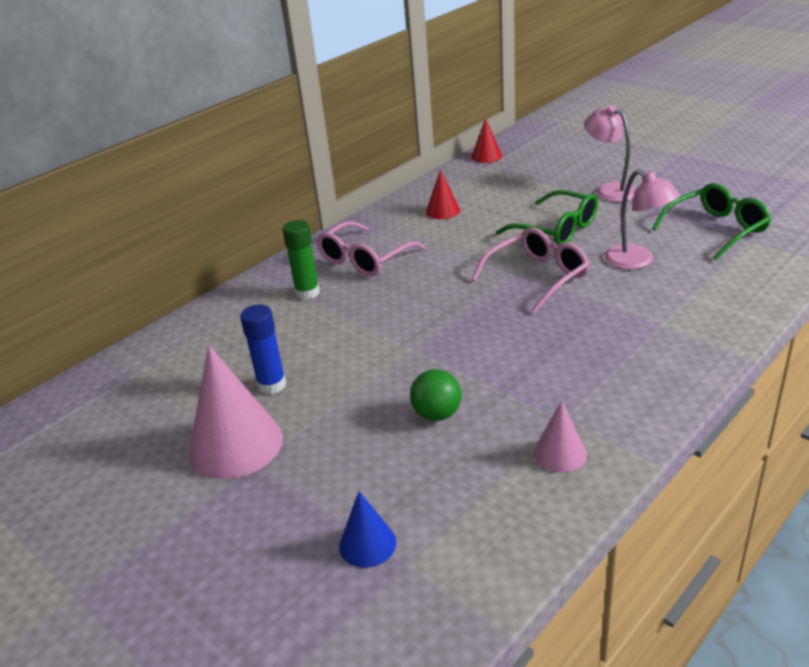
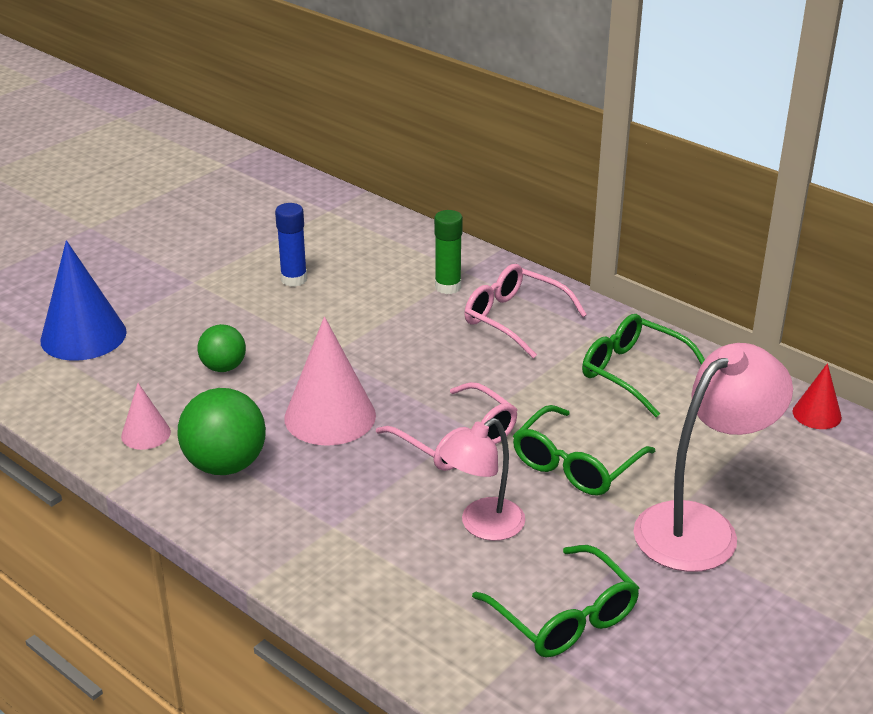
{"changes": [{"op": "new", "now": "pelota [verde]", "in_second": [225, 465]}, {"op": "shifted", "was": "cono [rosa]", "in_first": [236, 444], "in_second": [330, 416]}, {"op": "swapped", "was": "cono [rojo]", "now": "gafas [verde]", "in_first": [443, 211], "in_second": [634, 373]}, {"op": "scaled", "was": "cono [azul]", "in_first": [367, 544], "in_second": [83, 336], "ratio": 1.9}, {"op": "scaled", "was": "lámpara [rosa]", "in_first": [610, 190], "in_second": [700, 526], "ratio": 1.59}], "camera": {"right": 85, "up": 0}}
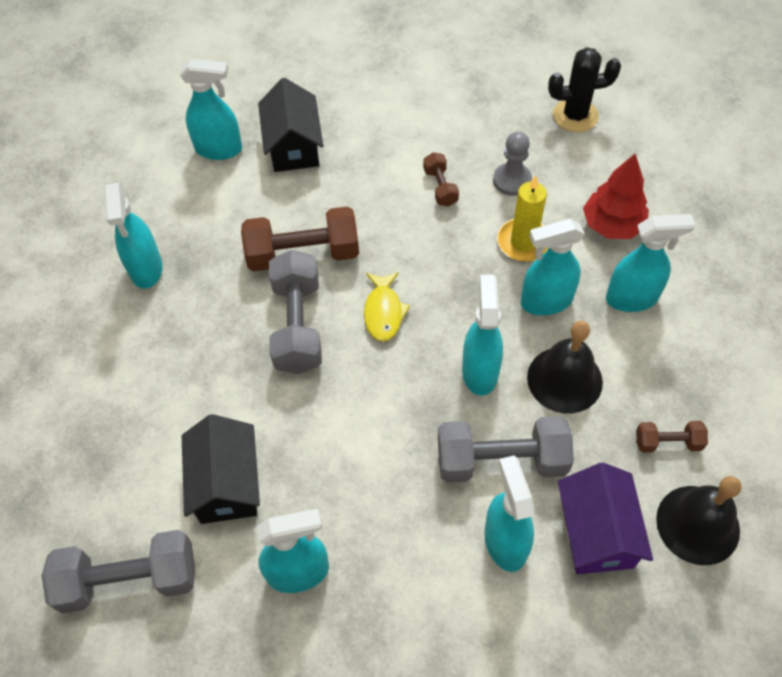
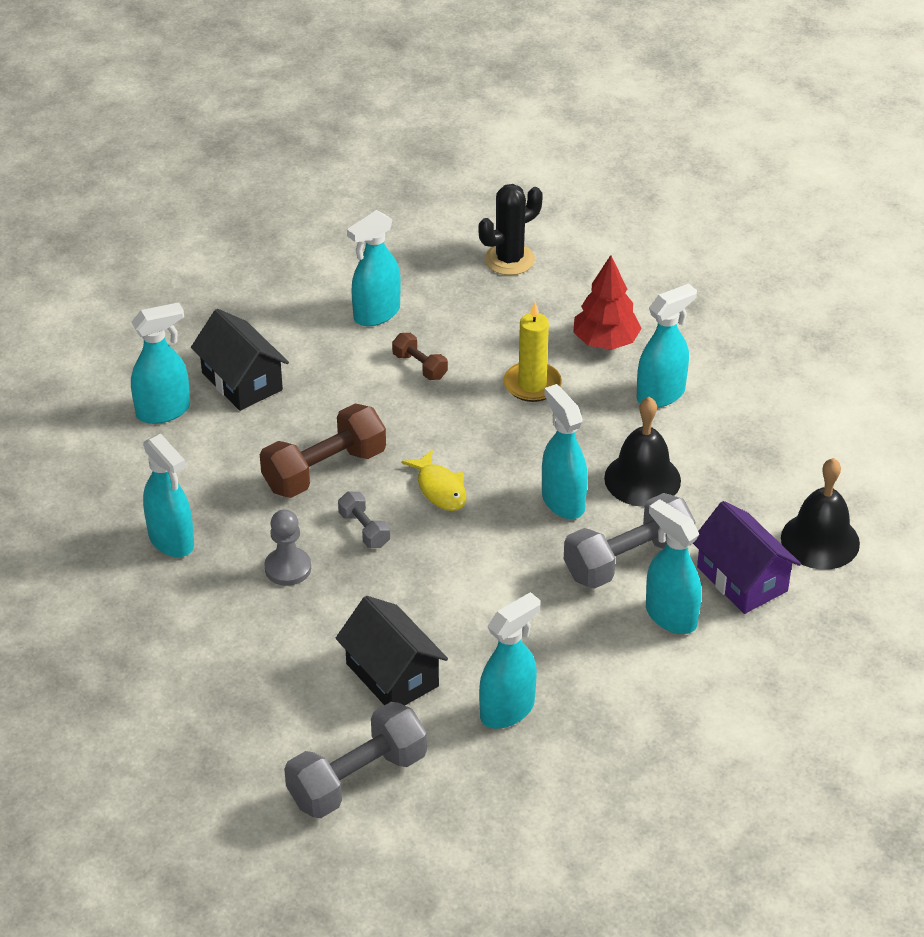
{"changes": [{"op": "gone", "was": "mancuerna [marrón]", "in_first": [667, 442]}, {"op": "shifted", "was": "peón [gris]", "in_first": [512, 180], "in_second": [288, 568]}, {"op": "shifted", "was": "pulverizador [turquesa]", "in_first": [545, 301], "in_second": [376, 314]}, {"op": "scaled", "was": "mancuerna [gris]", "in_first": [297, 325], "in_second": [364, 530], "ratio": 0.51}], "camera": {"right": -30, "up": -15}}
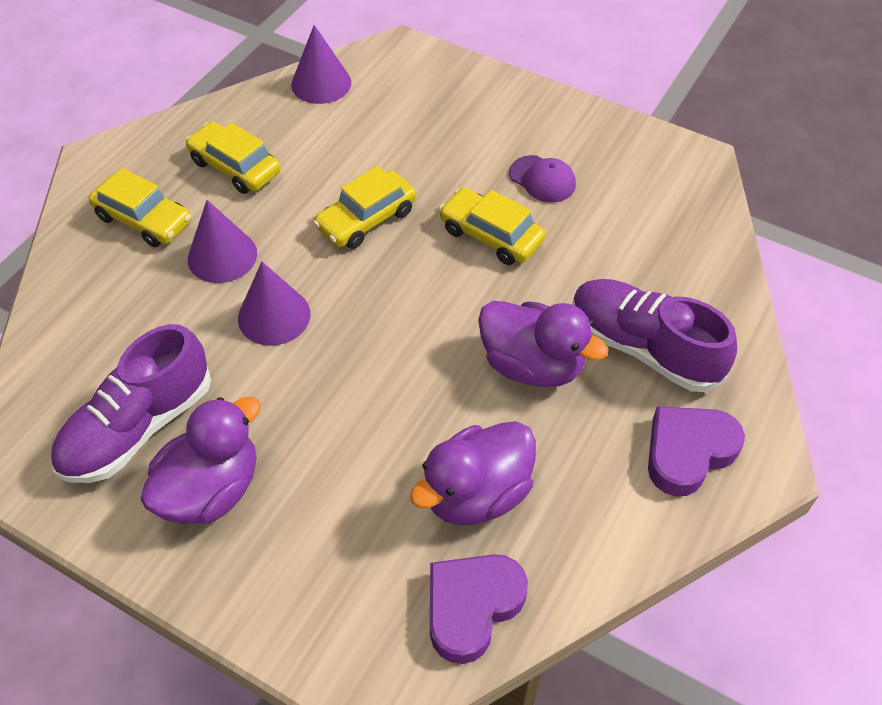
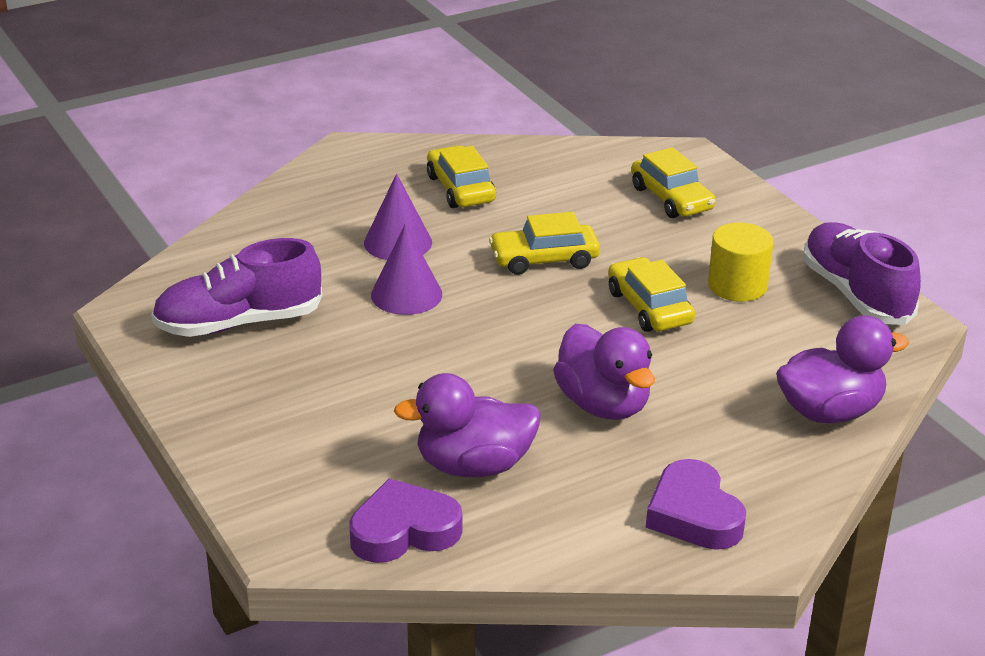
{"changes": [{"op": "gone", "was": "cono [morado]", "in_first": [321, 83]}, {"op": "shifted", "was": "coche [amarillo]", "in_first": [144, 219], "in_second": [671, 198]}, {"op": "shifted", "was": "pato [morado]", "in_first": [211, 489], "in_second": [829, 412]}, {"op": "shifted", "was": "zapato [morado]", "in_first": [643, 348], "in_second": [855, 294]}, {"op": "swapped", "was": "gorra [morado]", "now": "cilindro [amarillo]", "in_first": [542, 179], "in_second": [737, 286]}, {"op": "rotated", "was": "corazón [morado]", "in_first": [688, 452], "in_second": [694, 514], "clockwise": -105}], "camera": {"right": 30, "up": -20}}
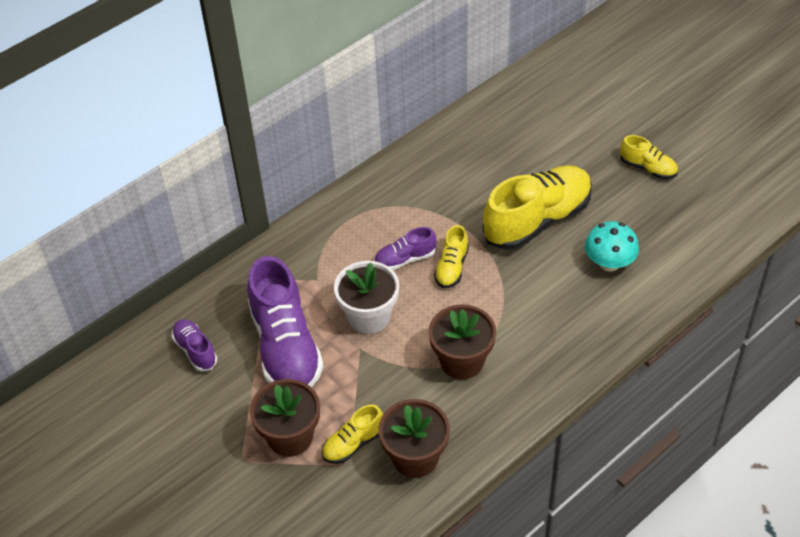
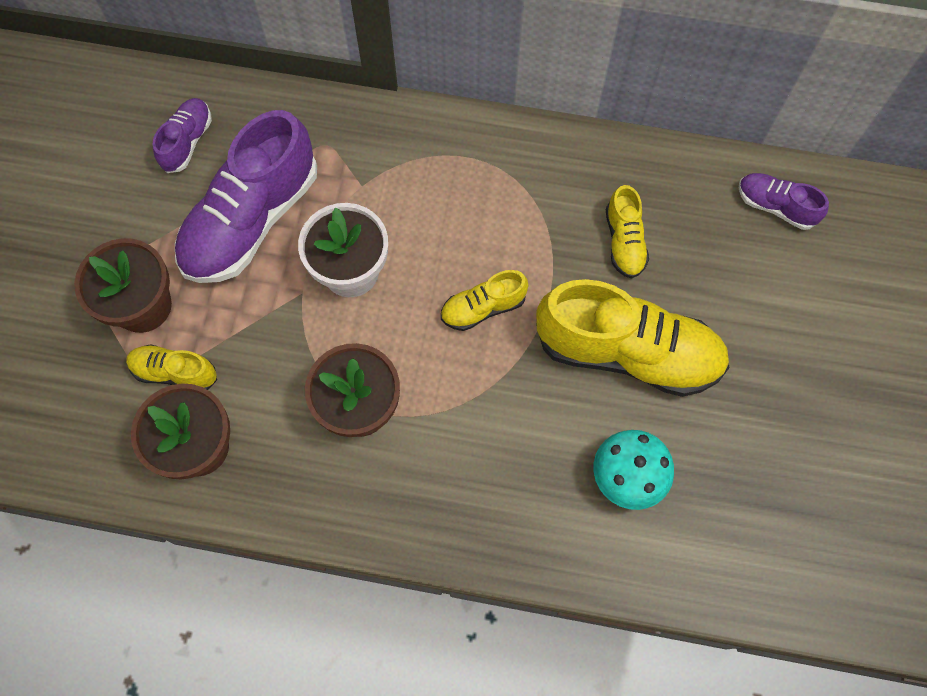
{"changes": [{"op": "shifted", "was": "zapato [morado]", "in_first": [405, 259], "in_second": [775, 206]}, {"op": "shifted", "was": "zapato [amarillo]", "in_first": [648, 168], "in_second": [624, 241]}], "camera": {"right": 50, "up": 20}}
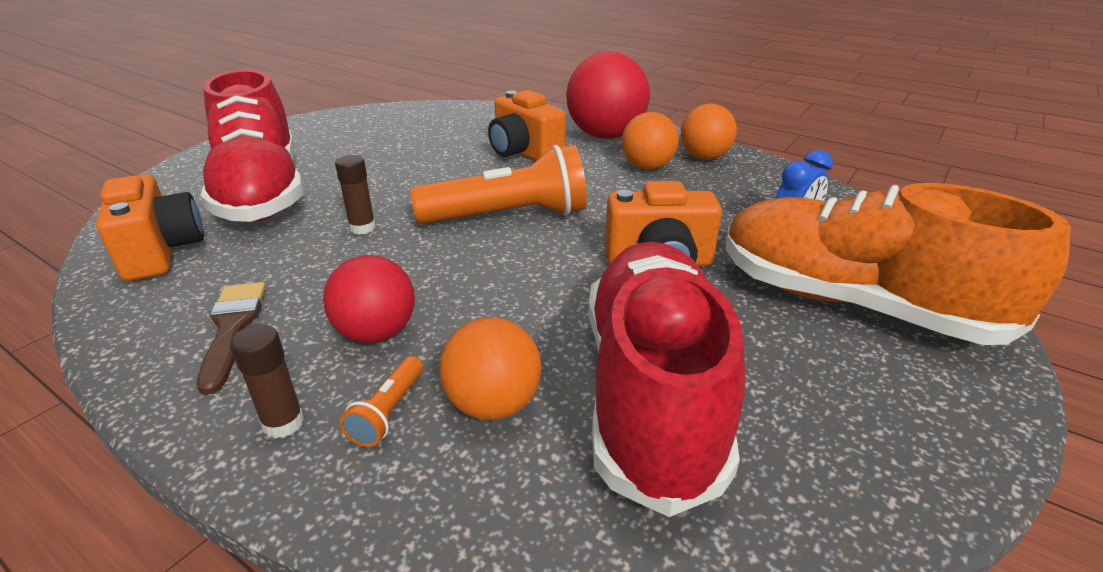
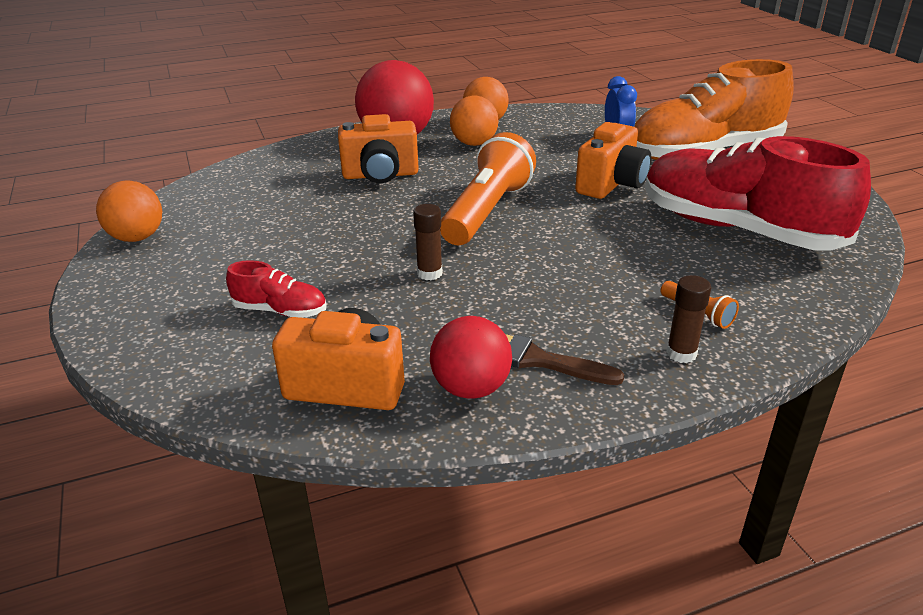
{"changes": [{"op": "shifted", "was": "pelota [rojo]", "in_first": [377, 333], "in_second": [471, 388]}, {"op": "shifted", "was": "pelota [naranja]", "in_first": [493, 404], "in_second": [137, 238]}, {"op": "scaled", "was": "zapato [rojo]", "in_first": [262, 193], "in_second": [280, 311], "ratio": 0.42}], "camera": {"right": -55, "up": 0}}
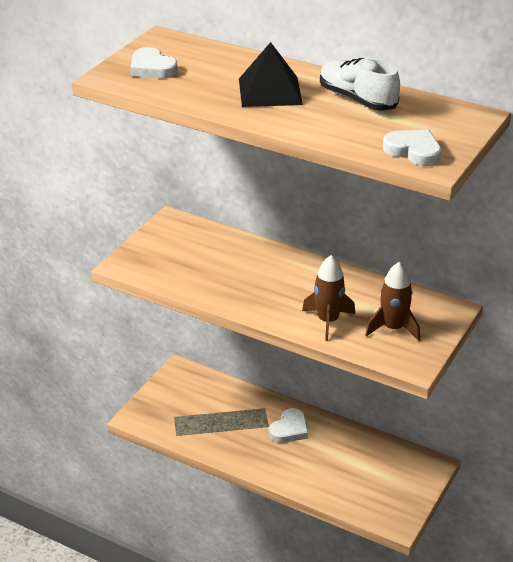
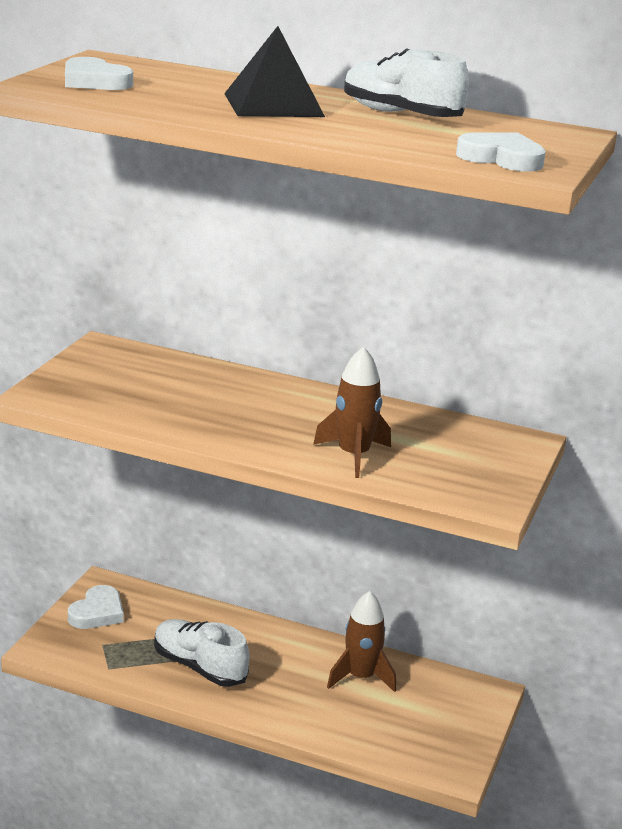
{"changes": [{"op": "new", "now": "zapato [blanco]", "in_second": [199, 667]}, {"op": "shifted", "was": "corazón [blanco]", "in_first": [289, 429], "in_second": [97, 612]}, {"op": "shifted", "was": "cohete [marrón]", "in_first": [393, 328], "in_second": [361, 677]}], "camera": {"right": -10, "up": -10}}
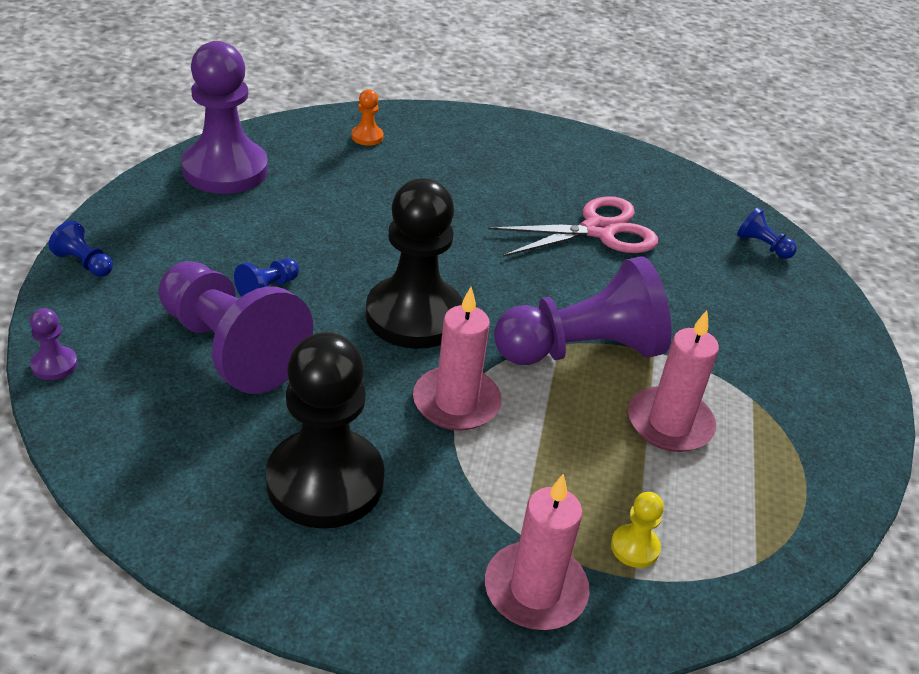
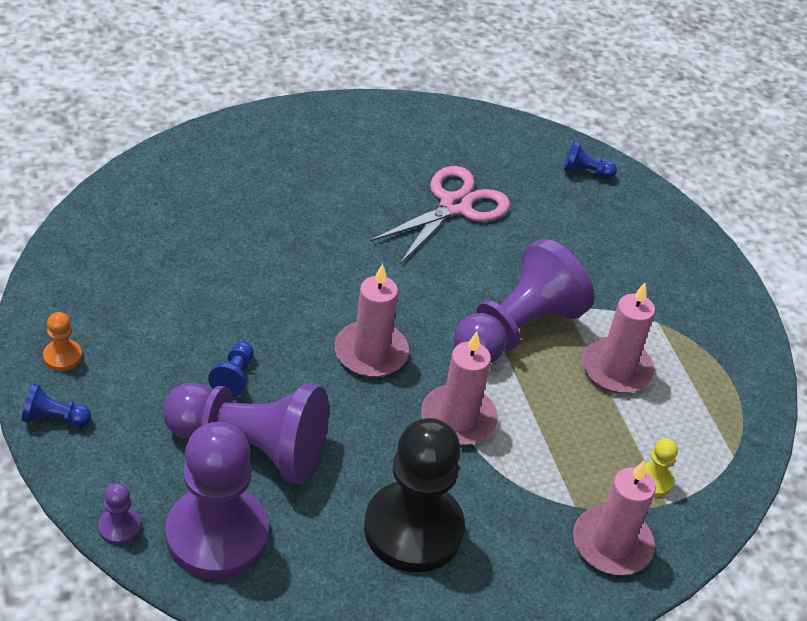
{"changes": [{"op": "shifted", "was": "peón [morado]", "in_first": [225, 170], "in_second": [217, 535]}, {"op": "shifted", "was": "peón [naranja]", "in_first": [367, 137], "in_second": [62, 356]}, {"op": "swapped", "was": "peón [negro]", "now": "vela [rosa]", "in_first": [414, 316], "in_second": [371, 352]}], "camera": {"right": -30, "up": 5}}
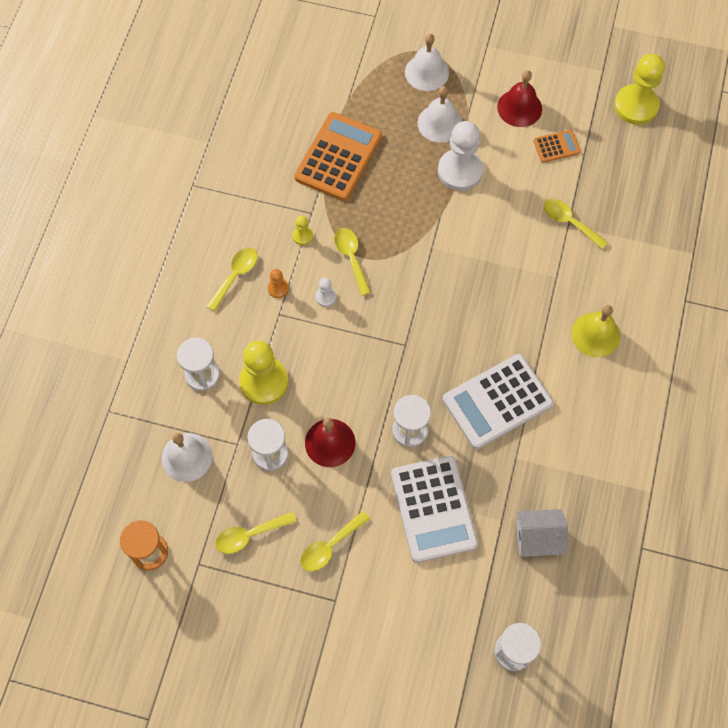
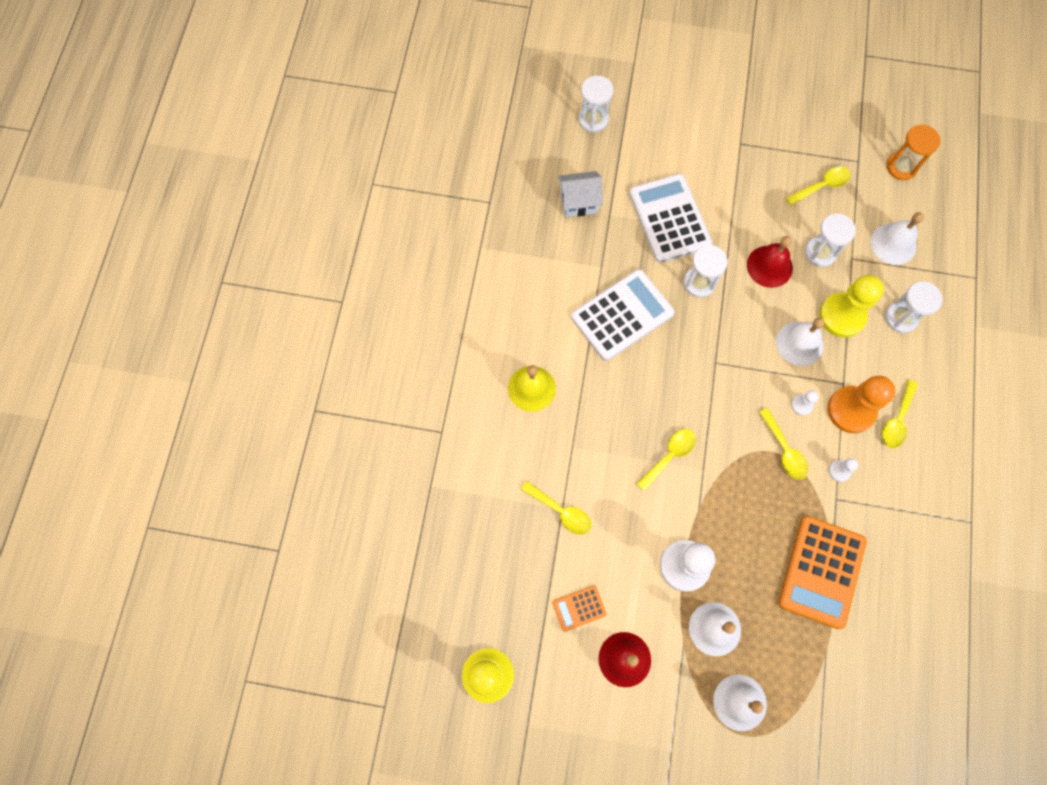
{"changes": [{"op": "new", "now": "campana [blanco]", "in_second": [799, 343]}, {"op": "shifted", "was": "cuchara [amarillo]", "in_first": [330, 546], "in_second": [669, 456]}, {"op": "repainted", "was": "peón [amarillo]", "now": "peón [blanco]", "in_first": [303, 236], "in_second": [839, 471]}, {"op": "scaled", "was": "peón [naranja]", "in_first": [278, 288], "in_second": [851, 410], "ratio": 2.24}], "camera": {"right": 175, "up": 5}}
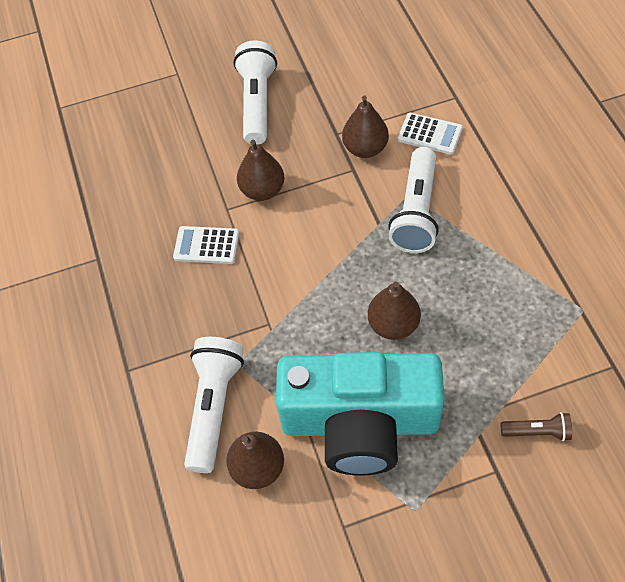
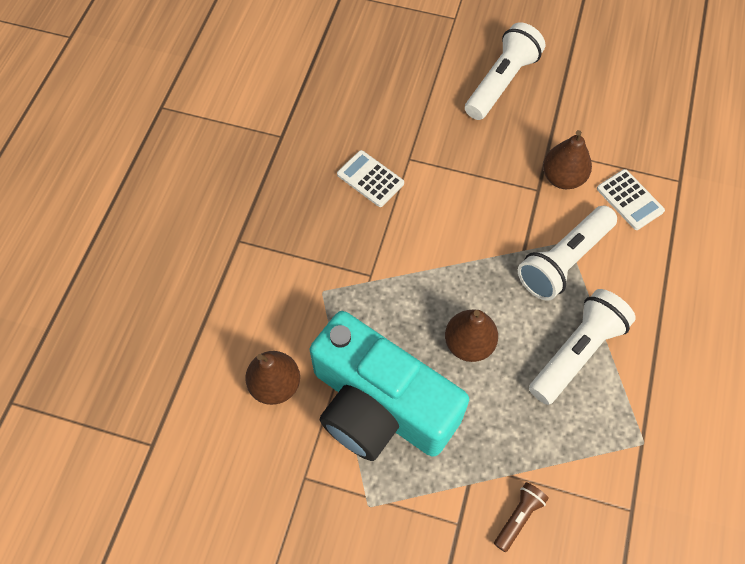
{"changes": [{"op": "gone", "was": "pera [marrón]", "in_first": [262, 190]}, {"op": "shifted", "was": "lámpara de mano [blanco]", "in_first": [214, 407], "in_second": [577, 352]}, {"op": "rotated", "was": "lámpara de mano [marrón]", "in_first": [537, 432], "in_second": [518, 517], "clockwise": -90}], "camera": {"right": 30, "up": 5}}
